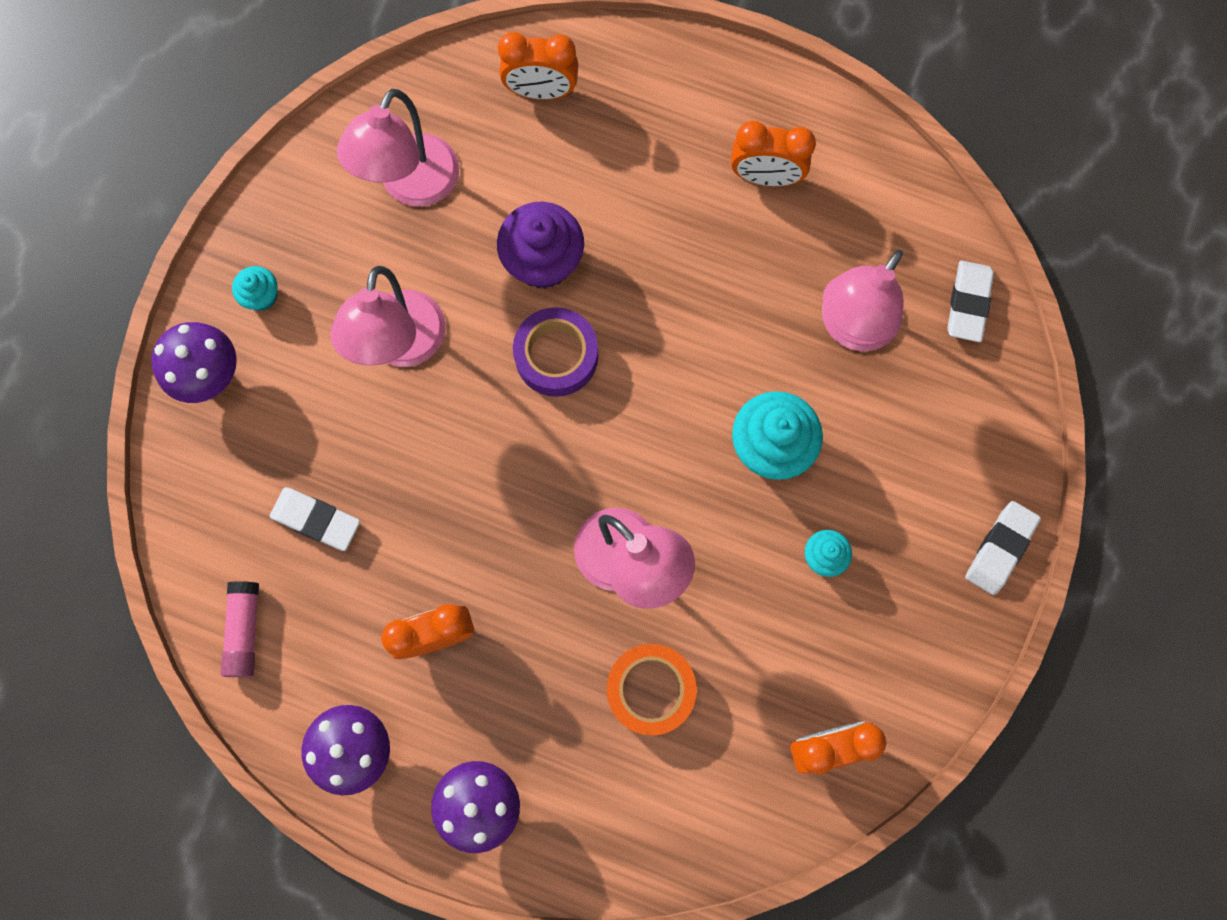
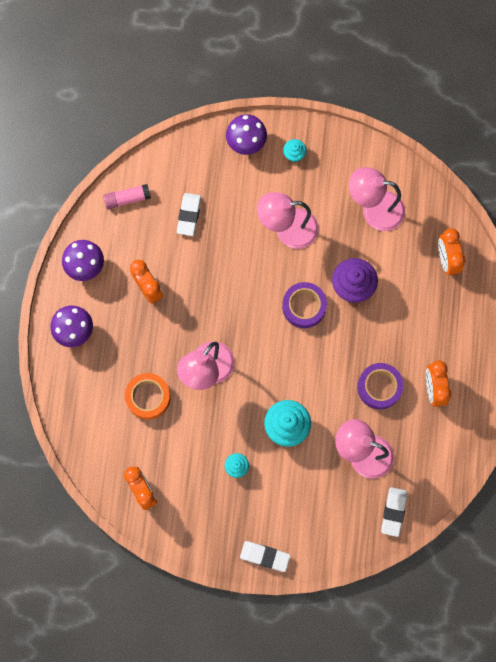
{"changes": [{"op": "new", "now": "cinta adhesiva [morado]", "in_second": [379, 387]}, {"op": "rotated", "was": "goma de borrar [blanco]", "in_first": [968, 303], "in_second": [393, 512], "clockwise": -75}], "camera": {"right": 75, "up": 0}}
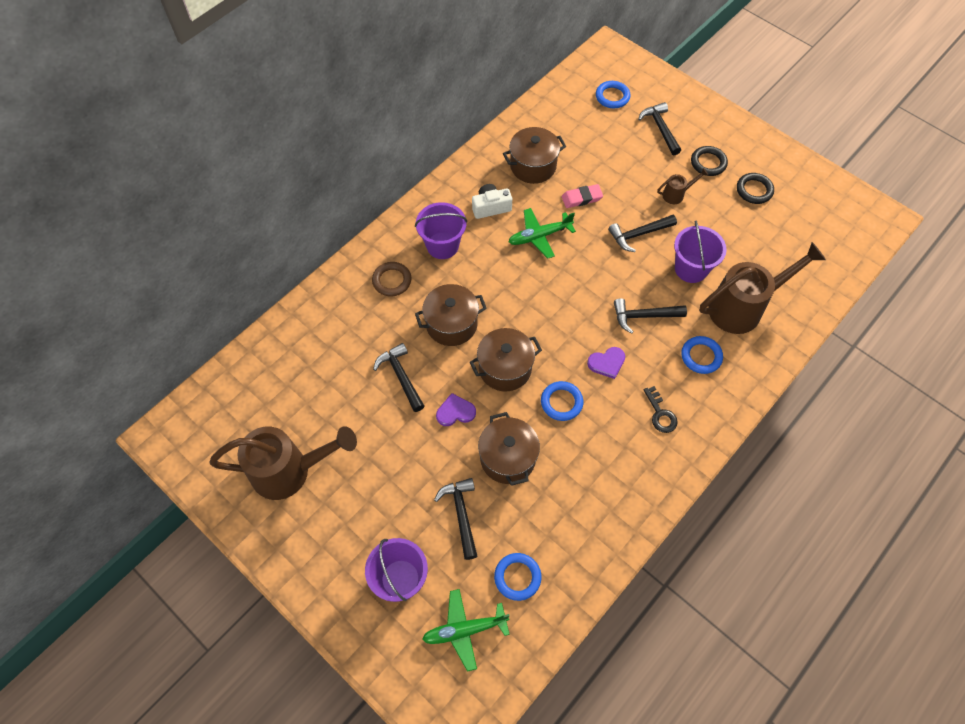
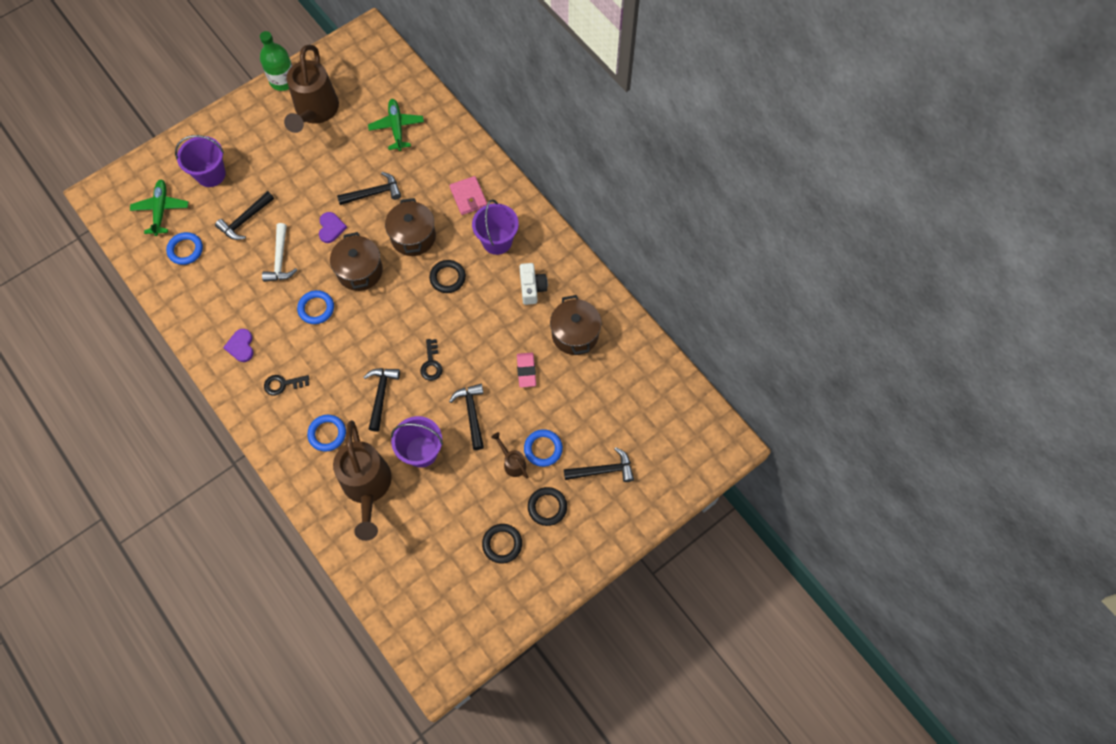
{"changes": [{"op": "new", "now": "botella [verde]", "in_second": [283, 80]}, {"op": "new", "now": "llave [negro]", "in_second": [431, 363]}, {"op": "new", "now": "anillo [negro]", "in_second": [447, 278]}, {"op": "shifted", "was": "avión [verde]", "in_first": [539, 236], "in_second": [396, 127]}, {"op": "shifted", "was": "corazón [morado]", "in_first": [607, 363], "in_second": [241, 346]}, {"op": "shifted", "was": "anillo [azul]", "in_first": [612, 97], "in_second": [543, 449]}, {"op": "swapped", "was": "anillo [marrón]", "now": "cartera [rosa]", "in_first": [392, 281], "in_second": [468, 197]}, {"op": "swapped", "was": "olla [marrón]", "now": "martillo [blanco]", "in_first": [508, 458], "in_second": [280, 259]}, {"op": "rotated", "was": "martillo [negro]", "in_first": [461, 514], "in_second": [245, 220], "clockwise": 135}, {"op": "rotated", "was": "regadera [marrón]", "in_first": [676, 194], "in_second": [512, 463], "clockwise": 150}], "camera": {"right": 100, "up": 5}}
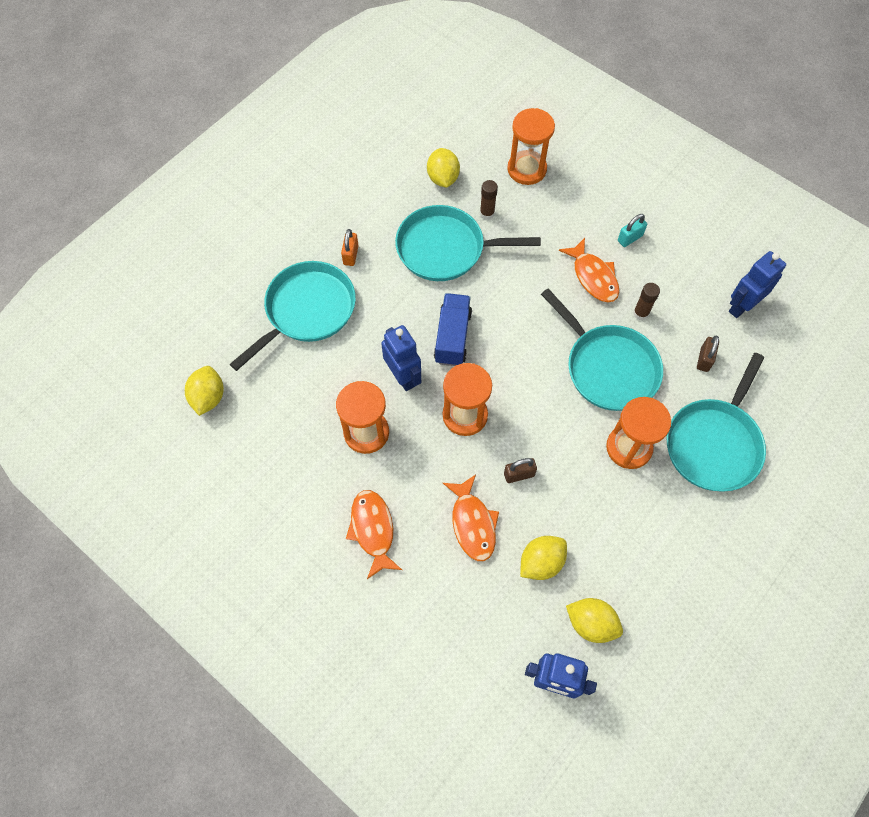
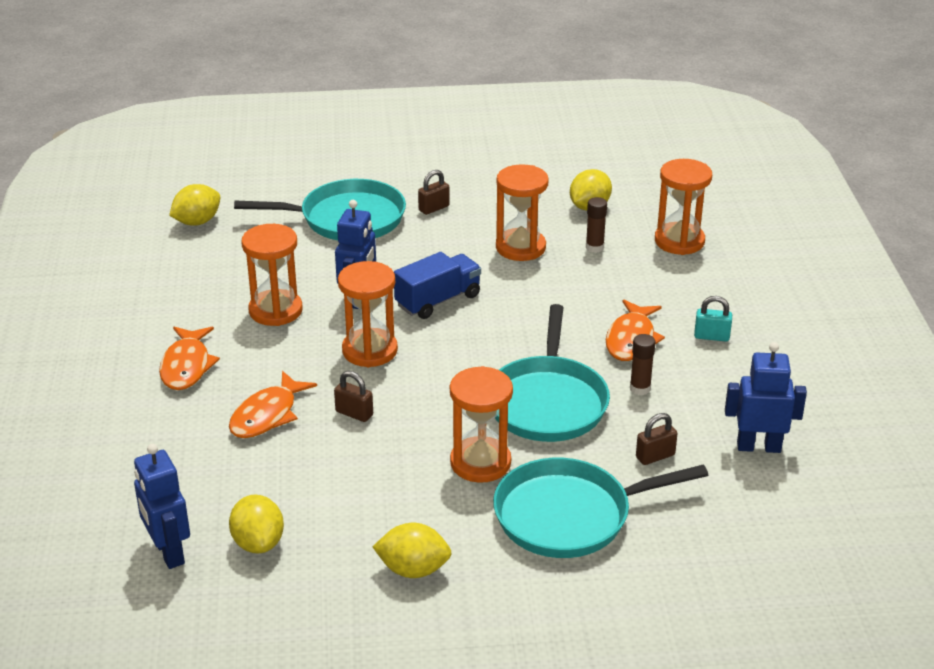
{"changes": [{"op": "shifted", "was": "limón [amarillo]", "in_first": [541, 562], "in_second": [413, 569]}, {"op": "swapped", "was": "sartén [turquesa]", "now": "reloj de arena [naranja]", "in_first": [445, 249], "in_second": [520, 247]}, {"op": "repainted", "was": "candado [naranja]", "now": "candado [marrón]", "in_first": [351, 255], "in_second": [434, 208]}, {"op": "rotated", "was": "pez [naranja]", "in_first": [373, 530], "in_second": [187, 366], "clockwise": 150}], "camera": {"right": 45, "up": -30}}
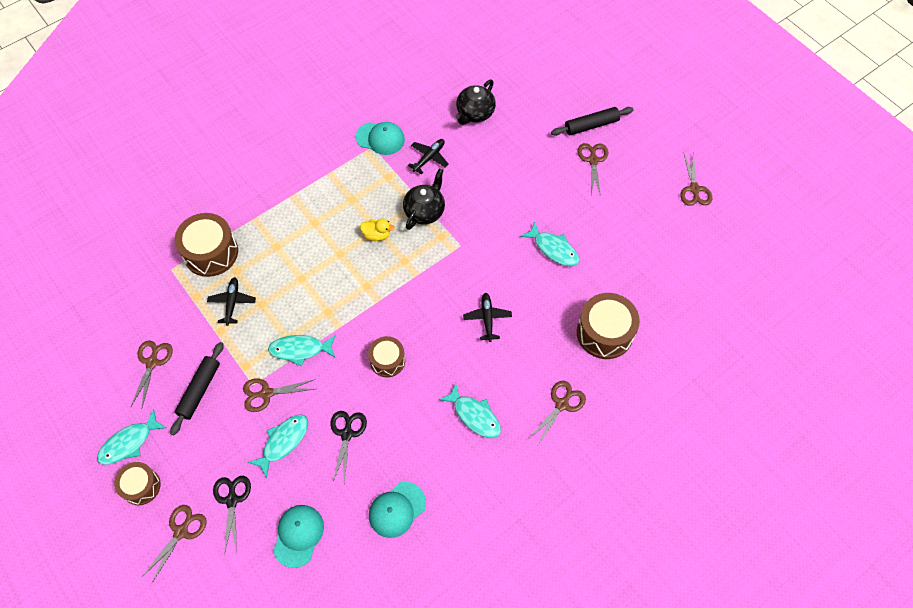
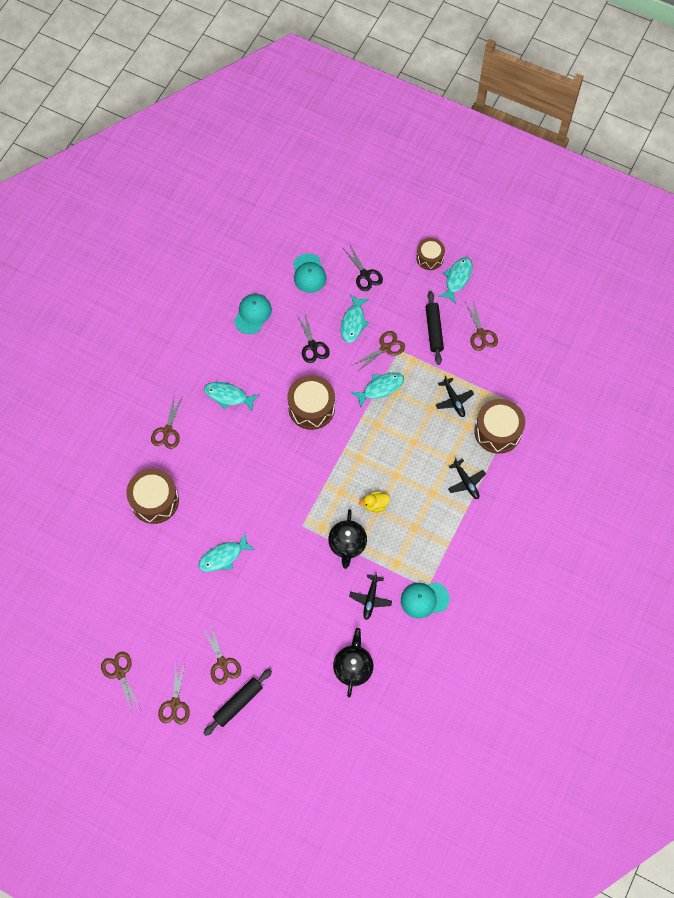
{"changes": [{"op": "shifted", "was": "tijeras [marrón]", "in_first": [181, 532], "in_second": [175, 704]}, {"op": "shifted", "was": "avión [negro]", "in_first": [487, 319], "in_second": [466, 482]}, {"op": "rotated", "was": "pez [turquesa]", "in_first": [553, 249], "in_second": [223, 556], "clockwise": -45}, {"op": "scaled", "was": "tambor [marrón]", "in_first": [387, 361], "in_second": [311, 408], "ratio": 1.63}], "camera": {"right": 155, "up": 5}}
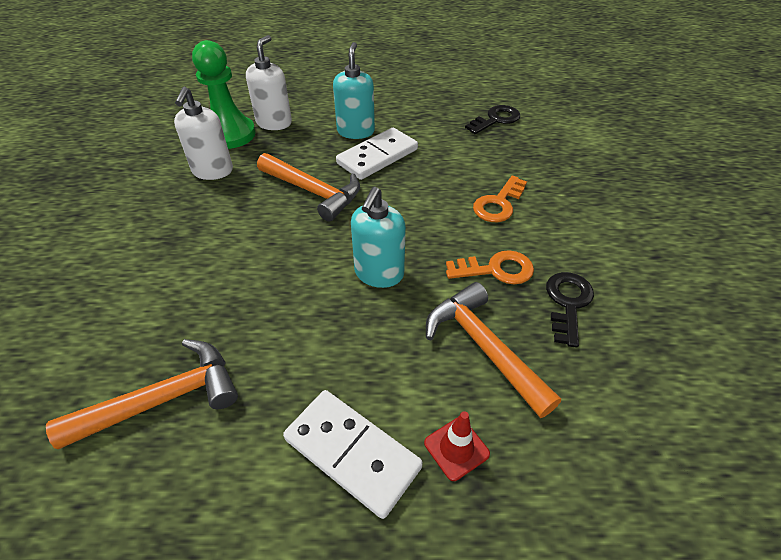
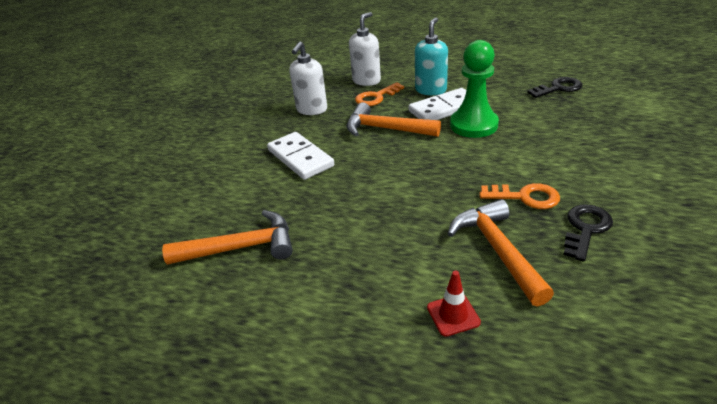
{"changes": [{"op": "gone", "was": "dispensador de jabón [turquesa]", "in_first": [379, 274]}, {"op": "shifted", "was": "peón [verde]", "in_first": [230, 134], "in_second": [473, 125]}, {"op": "shifted", "was": "ficha de dominó [blanco]", "in_first": [352, 453], "in_second": [300, 158]}, {"op": "shifted", "was": "llave [naranja]", "in_first": [498, 204], "in_second": [376, 97]}, {"op": "rotated", "was": "martillo [naranja]", "in_first": [314, 192], "in_second": [385, 129], "clockwise": 150}], "camera": {"right": 20, "up": -10}}
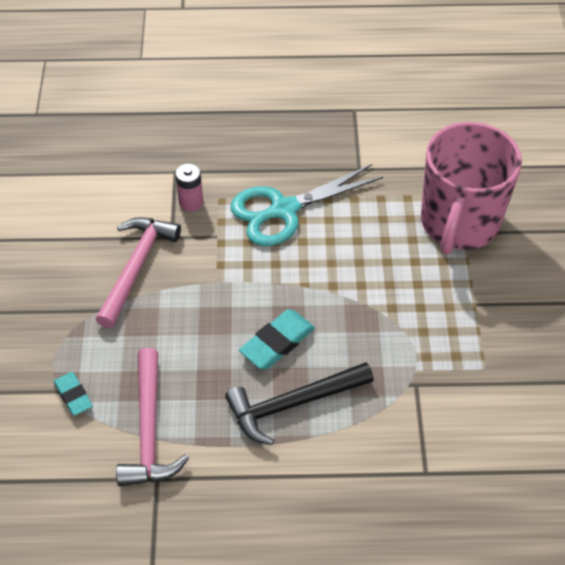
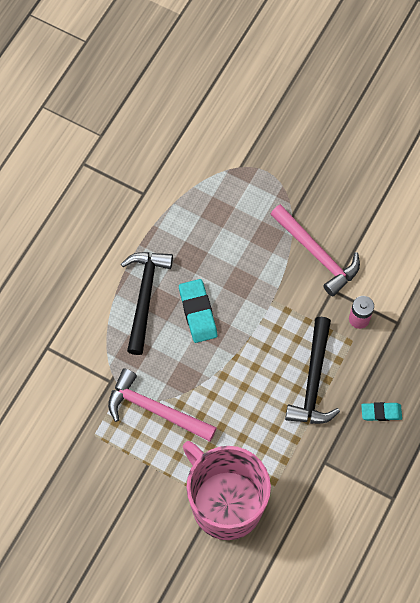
{"changes": [{"op": "shifted", "was": "goma de borrar [turquesa]", "in_first": [73, 395], "in_second": [381, 412]}, {"op": "shifted", "was": "martillo [rosa]", "in_first": [149, 430], "in_second": [155, 409]}, {"op": "swapped", "was": "tijeras [turquesa]", "now": "martillo [negro]", "in_first": [284, 210], "in_second": [313, 381]}], "camera": {"right": 120, "up": 15}}
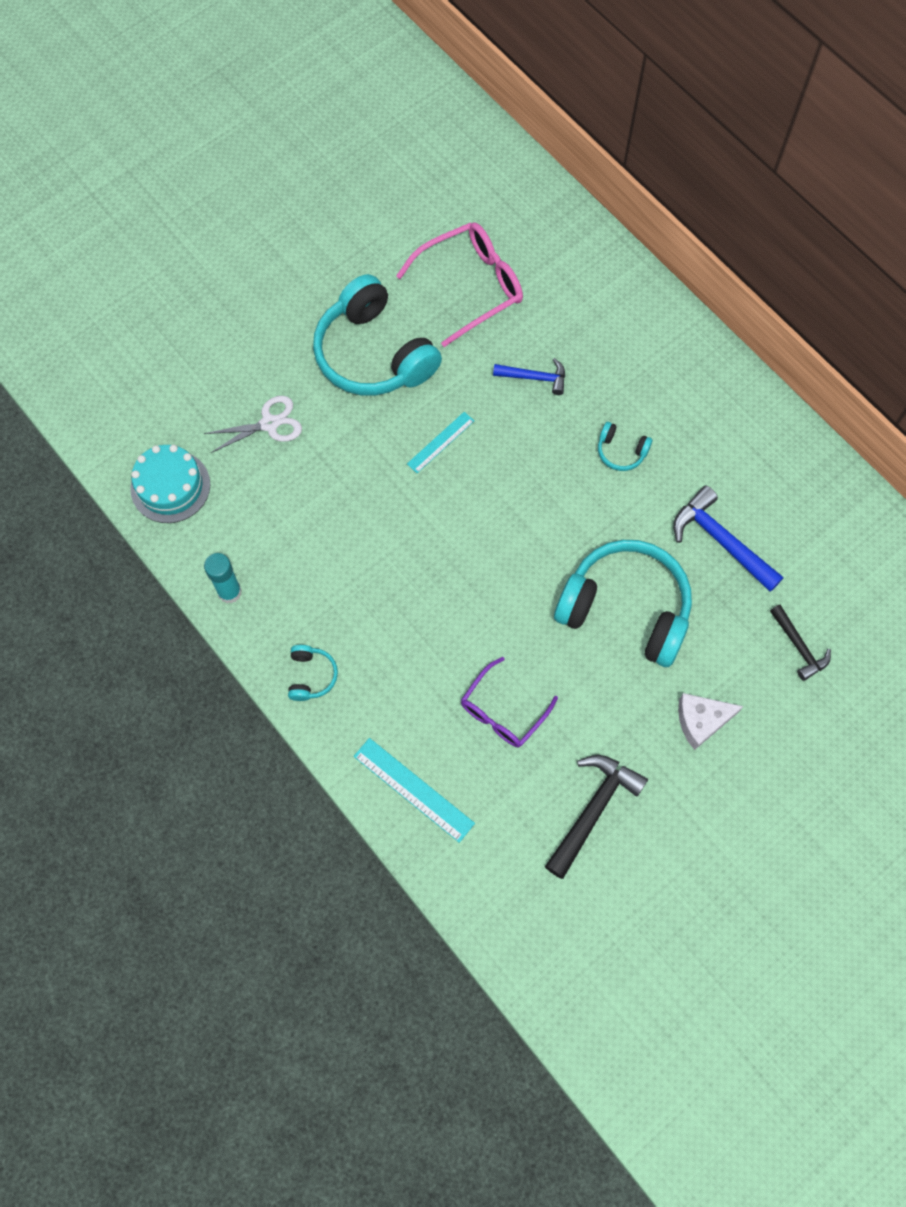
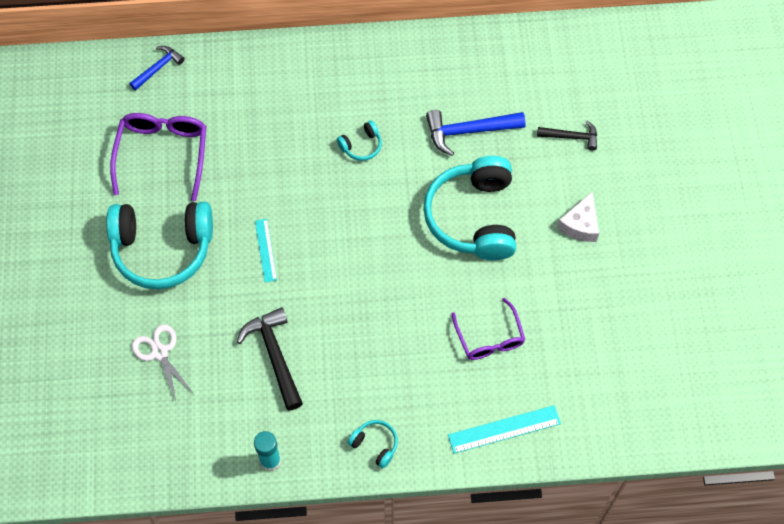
{"changes": [{"op": "gone", "was": "tarta [turquesa]", "in_first": [170, 486]}, {"op": "shifted", "was": "martillo [azul]", "in_first": [534, 378], "in_second": [158, 68]}, {"op": "shifted", "was": "martillo [negro]", "in_first": [593, 810], "in_second": [275, 356]}, {"op": "repainted", "was": "gafas [rosa]", "now": "gafas [morado]", "in_first": [472, 286], "in_second": [163, 153]}, {"op": "rotated", "was": "tijeras [blanco]", "in_first": [269, 424], "in_second": [160, 352], "clockwise": -45}, {"op": "rotated", "was": "auriculares [turquesa]", "in_first": [625, 609], "in_second": [473, 217], "clockwise": -60}], "camera": {"right": -55, "up": -5}}
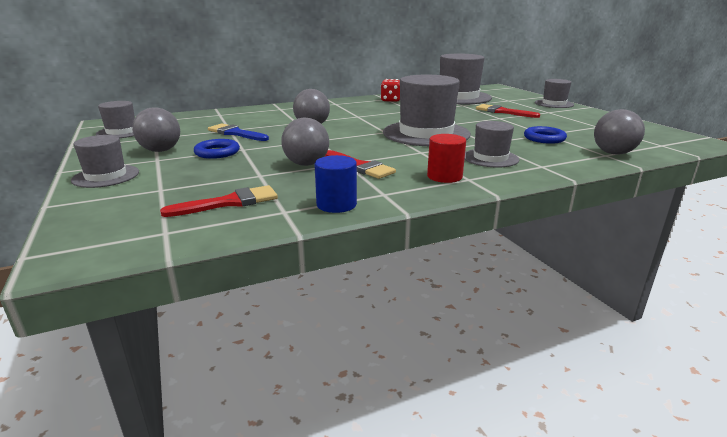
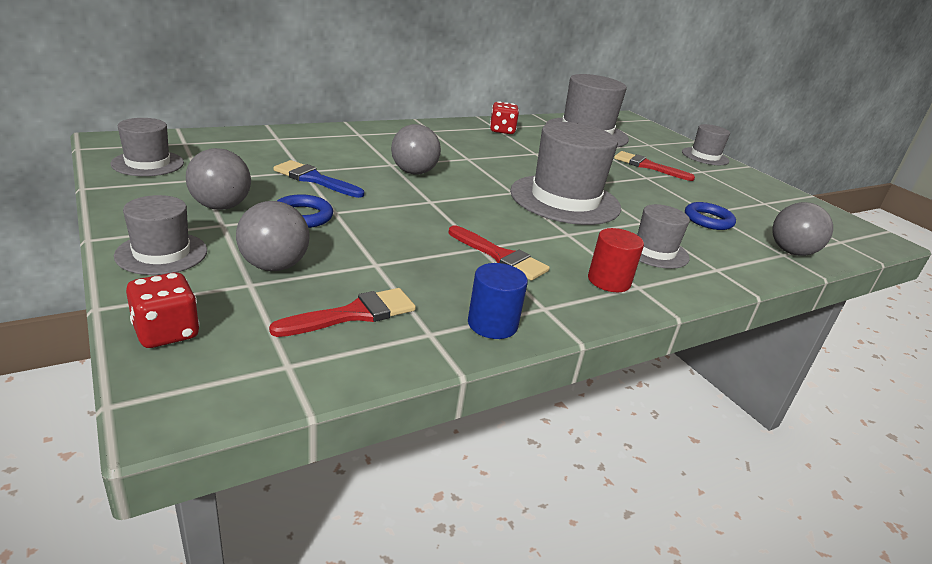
{"changes": [{"op": "new", "now": "dado [rojo]", "in_second": [166, 332]}, {"op": "shifted", "was": "pelota [gris]", "in_first": [306, 164], "in_second": [274, 266]}], "camera": {"right": -10, "up": 5}}
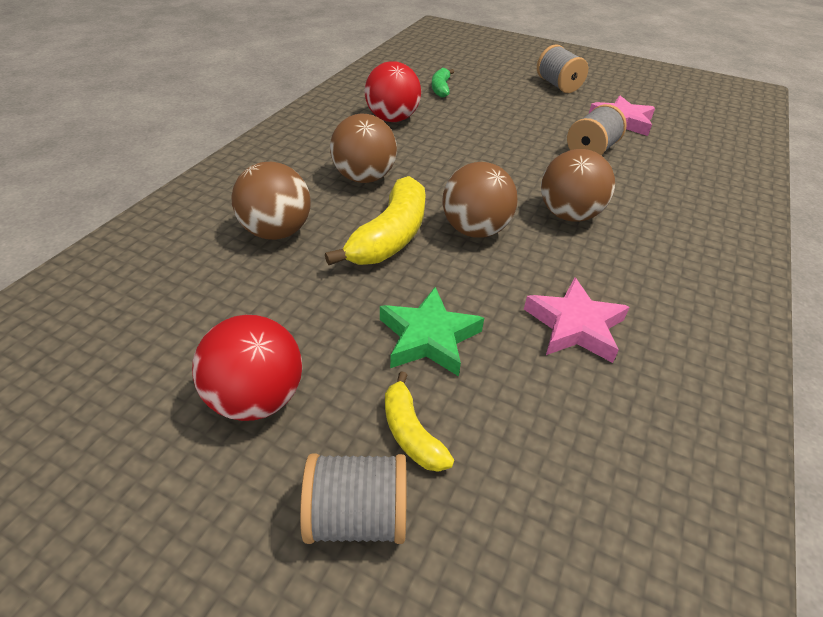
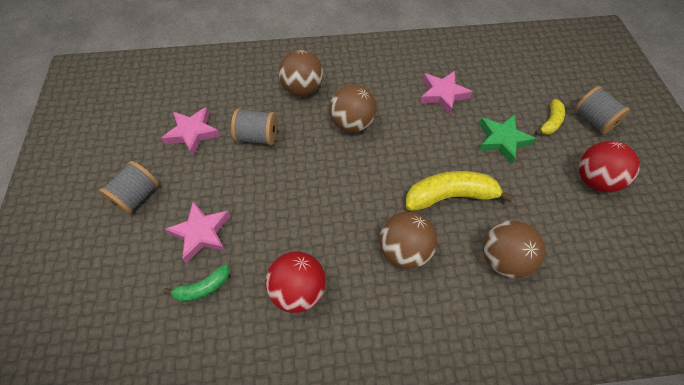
{"changes": [{"op": "new", "now": "estrella [rosa]", "in_second": [201, 233]}, {"op": "shifted", "was": "pelota [marrón]", "in_first": [475, 230], "in_second": [302, 89]}], "camera": {"right": -120, "up": 15}}
